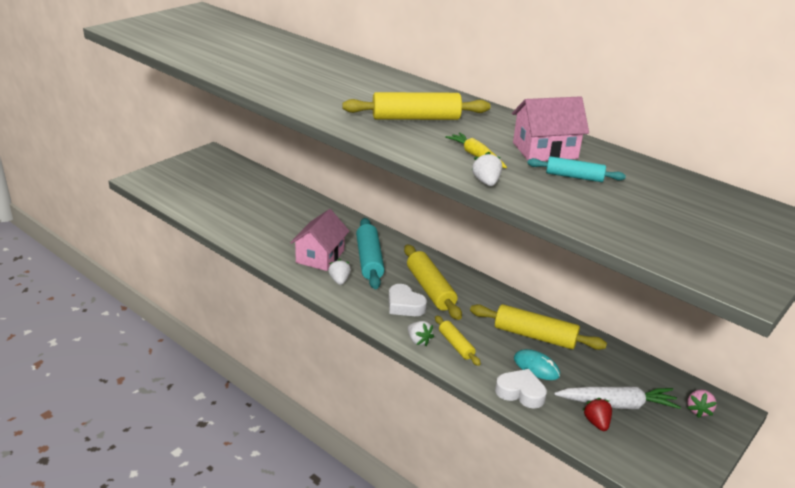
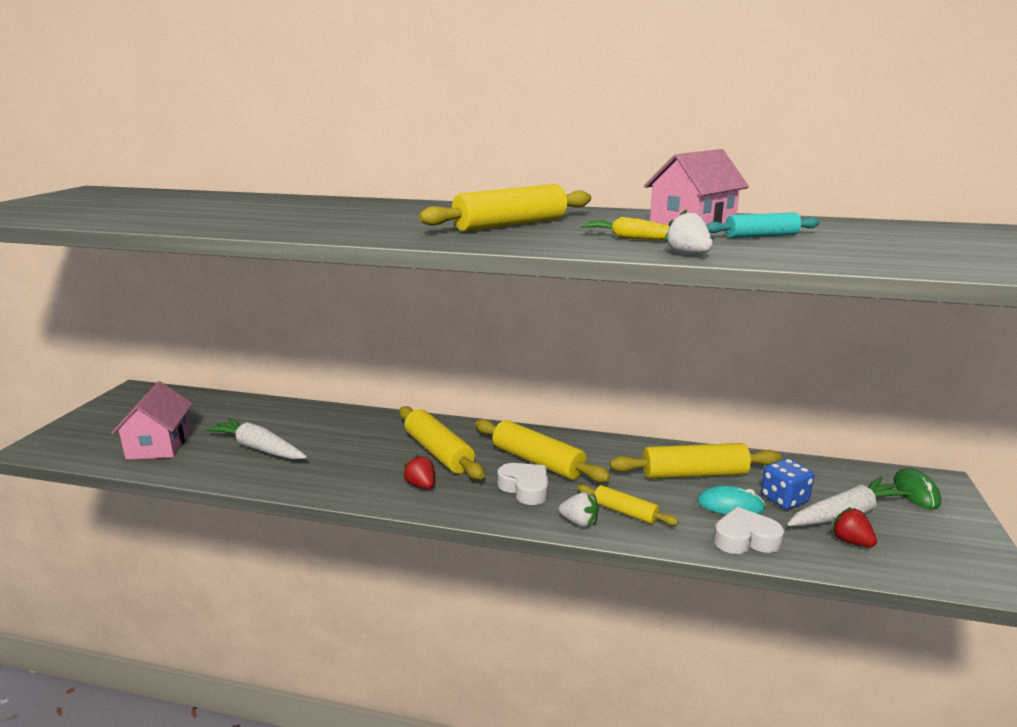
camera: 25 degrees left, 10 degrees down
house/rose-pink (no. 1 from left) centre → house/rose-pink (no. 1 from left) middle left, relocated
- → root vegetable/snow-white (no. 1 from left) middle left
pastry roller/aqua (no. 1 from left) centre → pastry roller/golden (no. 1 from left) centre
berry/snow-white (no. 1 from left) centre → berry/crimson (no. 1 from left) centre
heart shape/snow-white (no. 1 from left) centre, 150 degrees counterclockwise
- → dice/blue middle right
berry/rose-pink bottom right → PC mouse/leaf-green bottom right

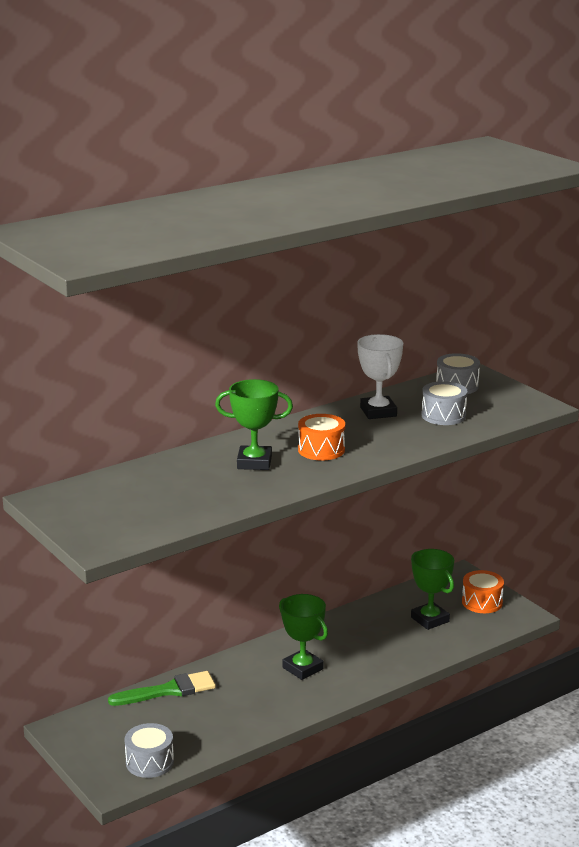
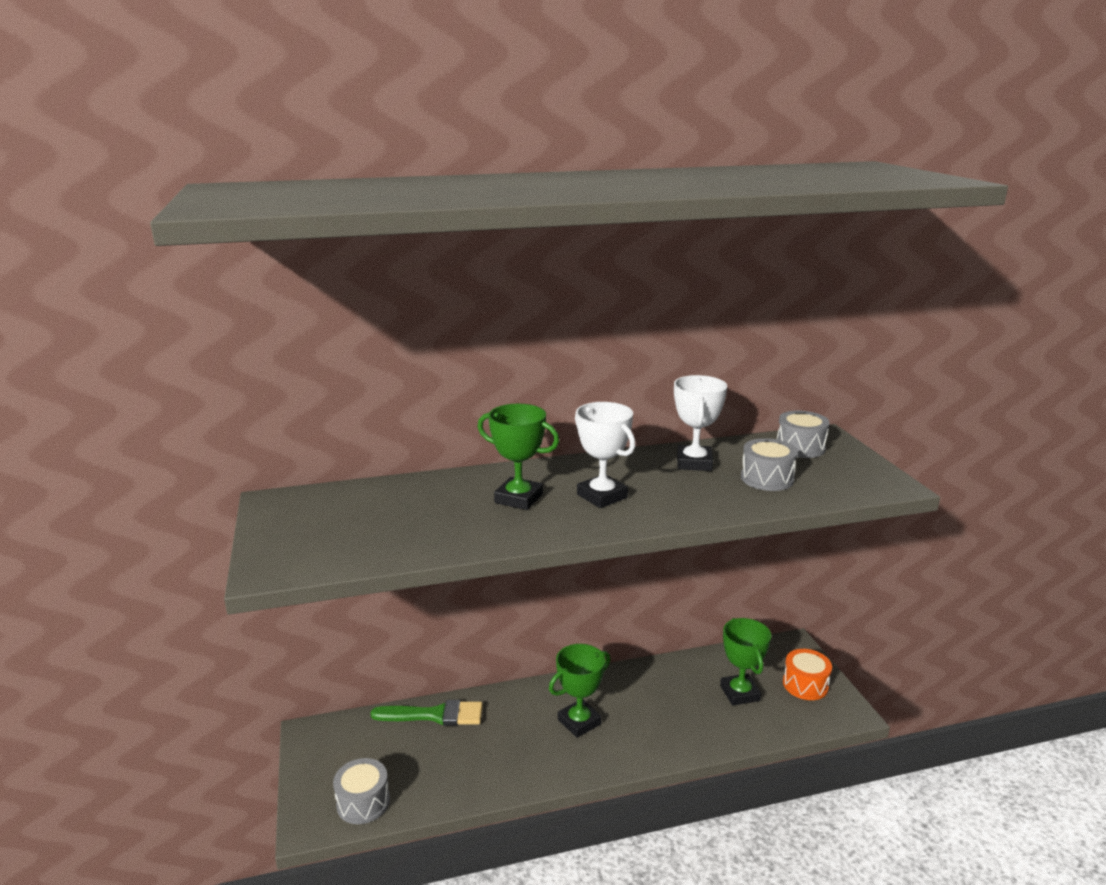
camera: 20 degrees right, 0 degrees up
prize cup/leaf-green (no. 2 from left) bottom centre, 75 degrees clockwise
toy drum/bright orange (no. 1 from left) centre → prize cup/snow-white (no. 1 from left) centre

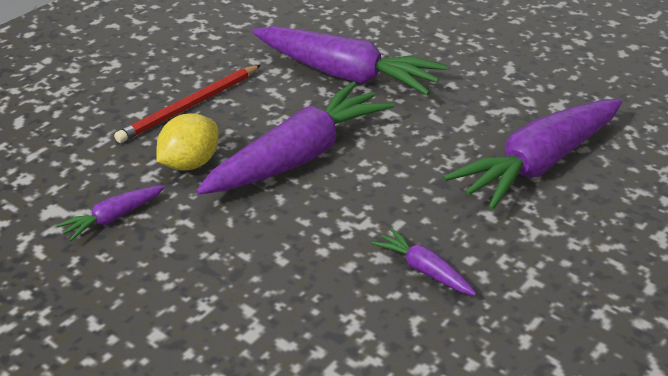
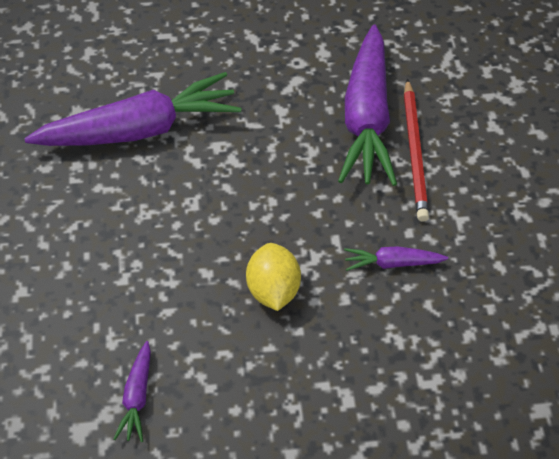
camera: 45 degrees left, 15 degrees up
lemon/golden middle left → lemon/golden centre, relocated
wooden pencil/crimson top left → wooden pencil/crimson top right, relocated
root vegetable/violet (no. 2 from left) centre → -

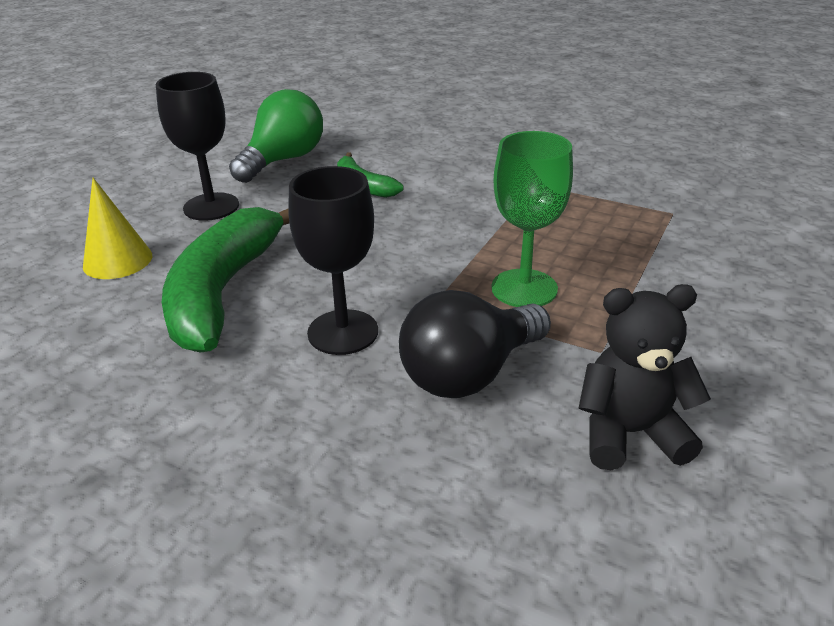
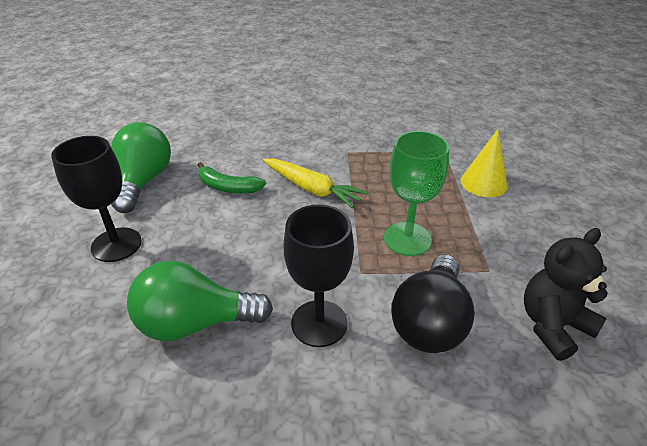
camera: 30 degrees left, 5 degrees up
banana fruit/leaf-green (no. 1 from left) middle left → bulb/leaf-green (no. 2 from left) bottom left
- → root vegetable/golden centre
cone shape/golden middle left → cone shape/golden middle right, relocated

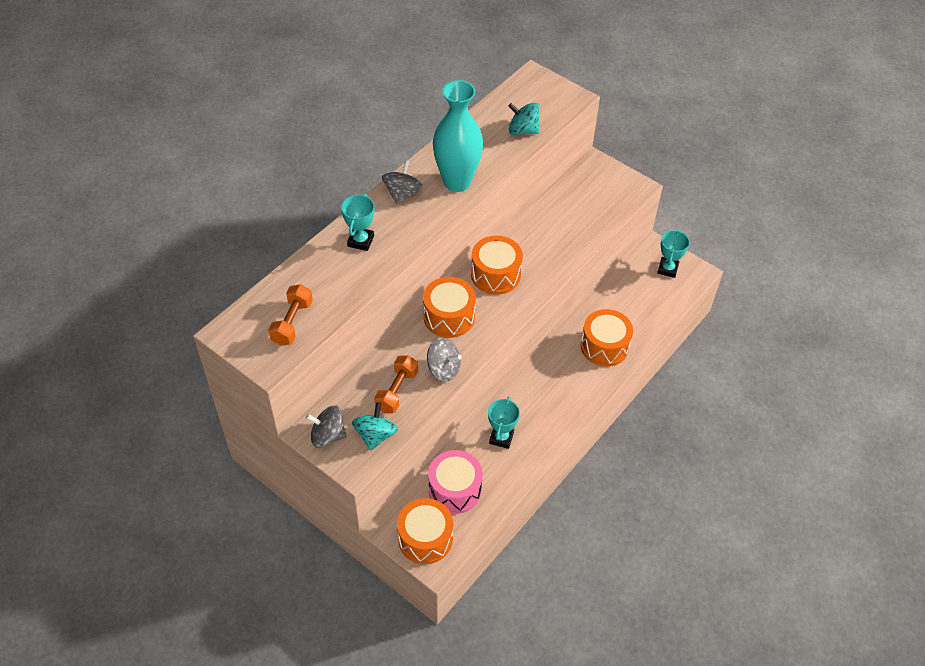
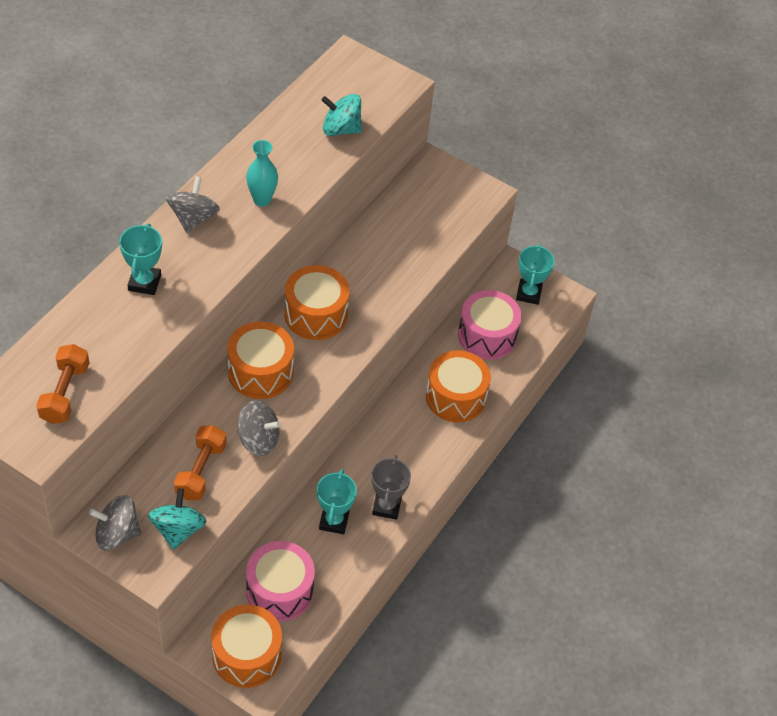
camera: 10 degrees left, 0 degrees up
flower vase/aqua top centre, x0.50
- → prize cup/gray bottom centre
- → toy drum/rose-pink (no. 2 from left) centre

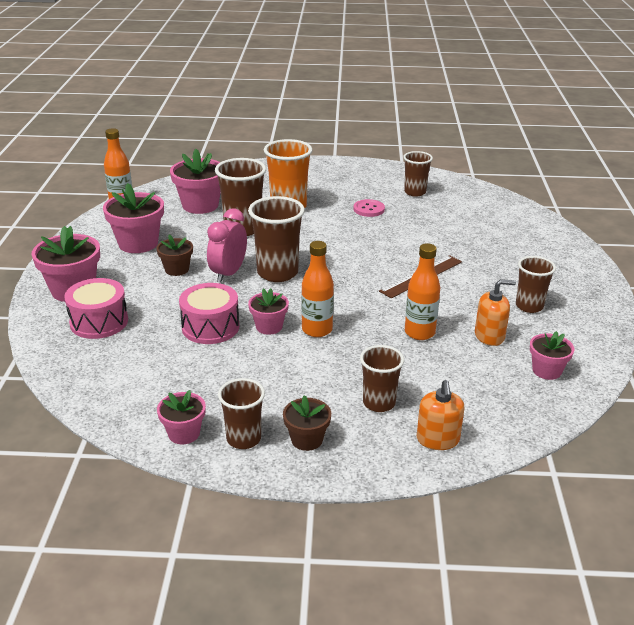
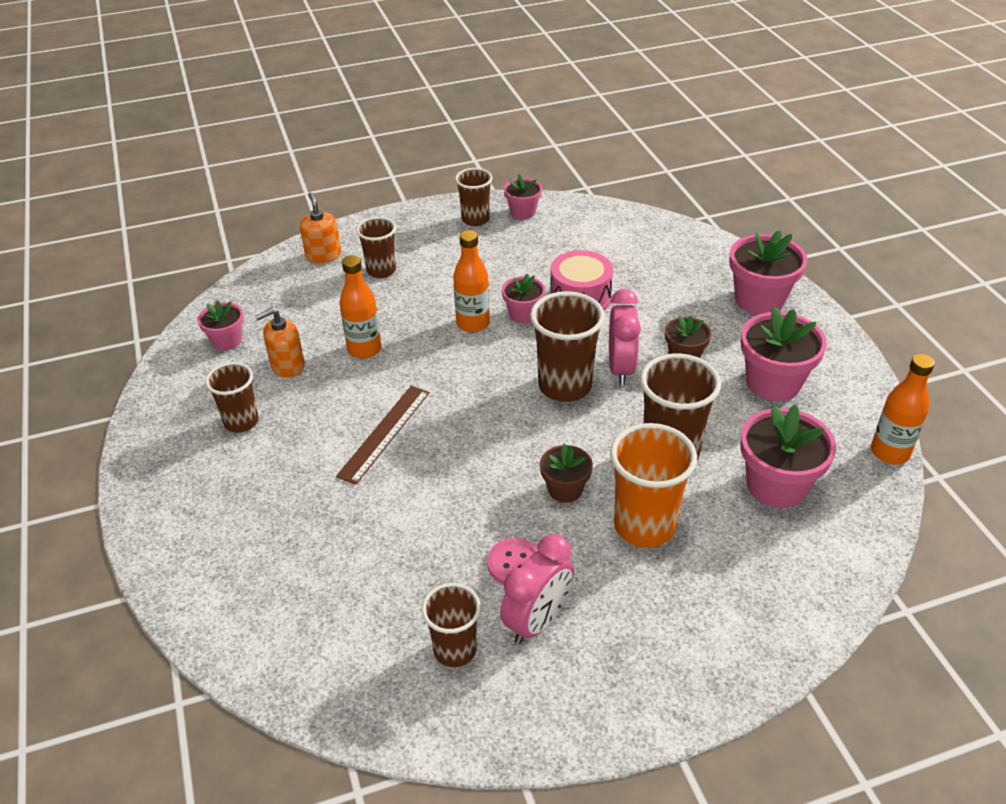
camera: 160 degrees right, 10 degrees up
- → bedside clock/rose-pink (no. 1 from left) bottom centre
potted plant/dark brown (no. 2 from left in the first image) bottom centre → potted plant/dark brown (no. 1 from left) centre, relocated
toy drum/rose-pink (no. 1 from left) middle left → -

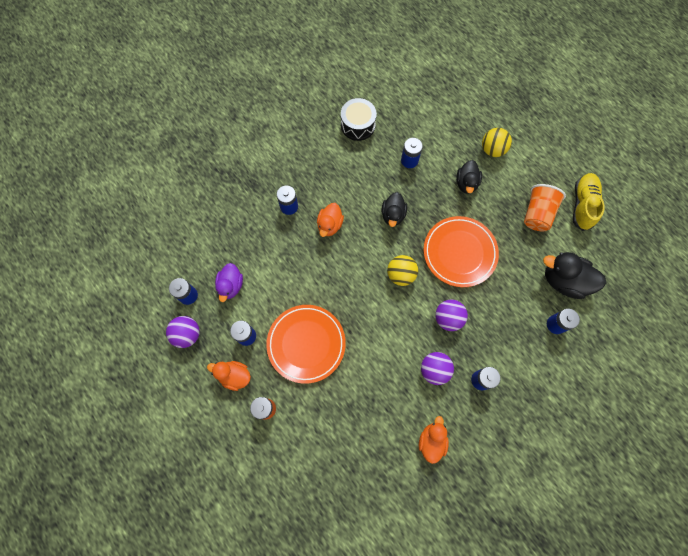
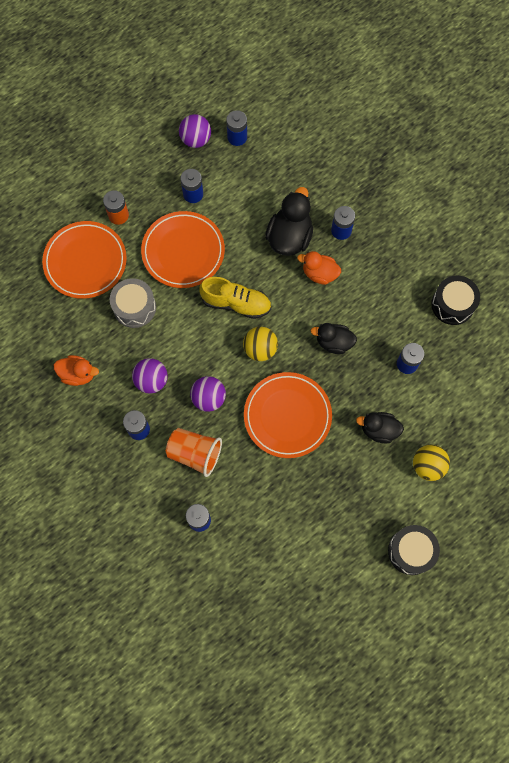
camera: 90 degrees right, 0 degrees up
- → flat dish/bright orange (no. 1 from left) middle left
- → toy drum/gray middle left
beaker/bright orange middle right → beaker/bright orange centre, relocated
sneaker/golden middle right → sneaker/golden centre, relocated
toy duck/jet-black (no. 3 from left in the first image) middle right → toy duck/jet-black (no. 1 from left) top centre, relocated
- → toy drum/jet-black (no. 1 from left) bottom right
toy duck/bright orange (no. 1 from left) bottom left → -
toy duck/violet middle left → -

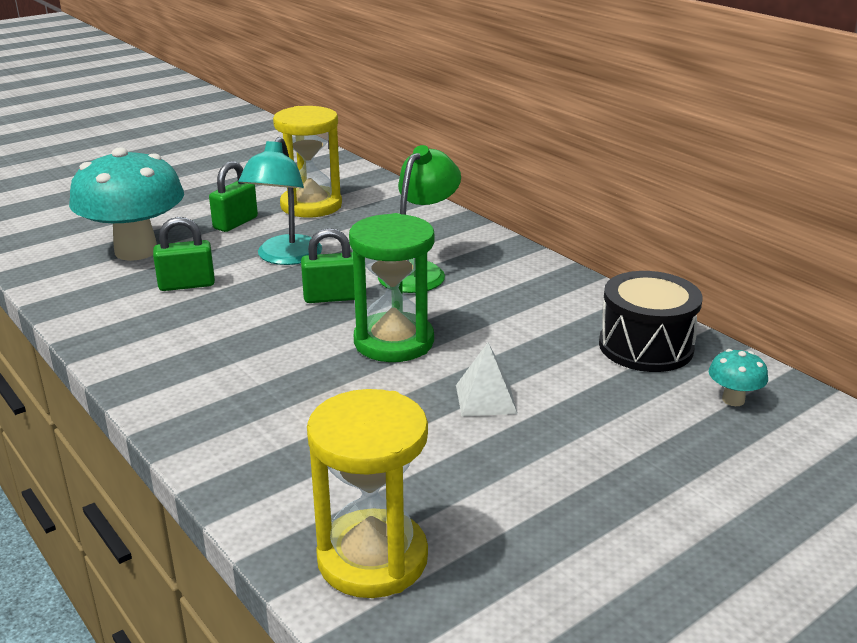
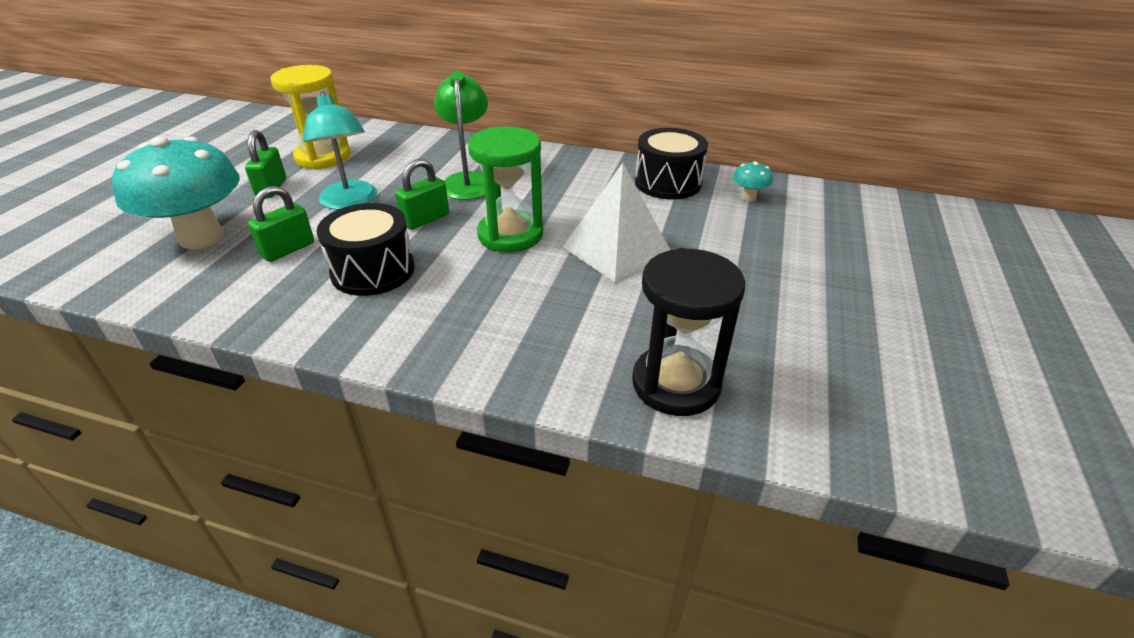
camera: 35 degrees left, 10 degrees up
- → toy drum/jet-black (no. 1 from left) middle left
pyramid shape/snow-white centre, x1.84
hourglass/golden (no. 2 from left) bottom centre → hourglass/jet-black centre

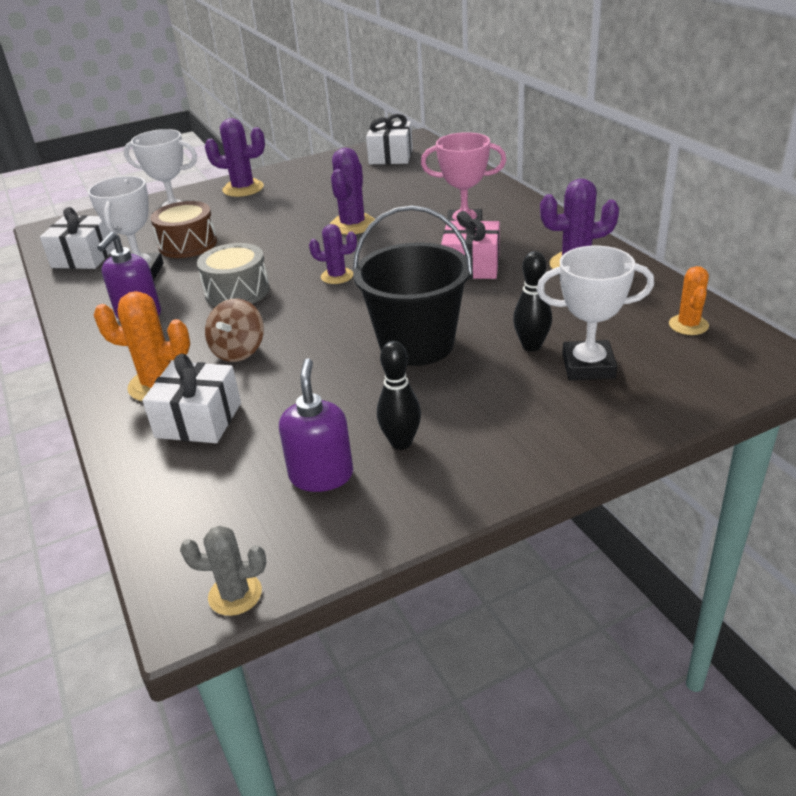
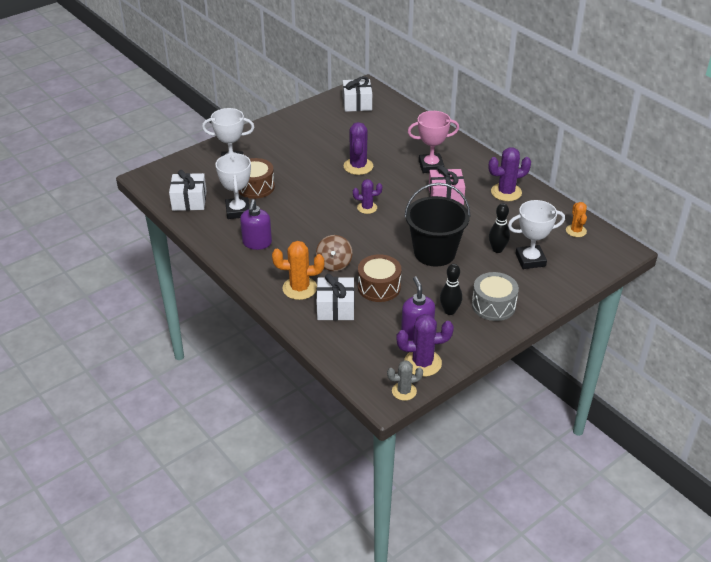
camera: 15 degrees left, 5 degrees up
- → toy drum/dark brown (no. 2 from left) centre
prickly plant/violet (no. 1 from left in the first image) top left → prickly plant/violet (no. 3 from left) centre, relocated
toy drum/gray middle left → toy drum/gray middle right, relocated

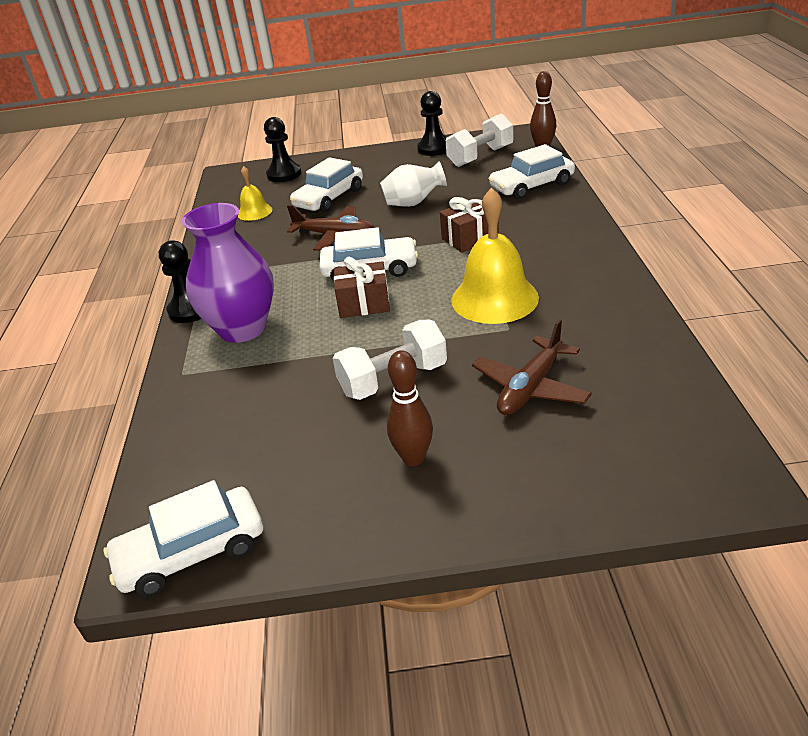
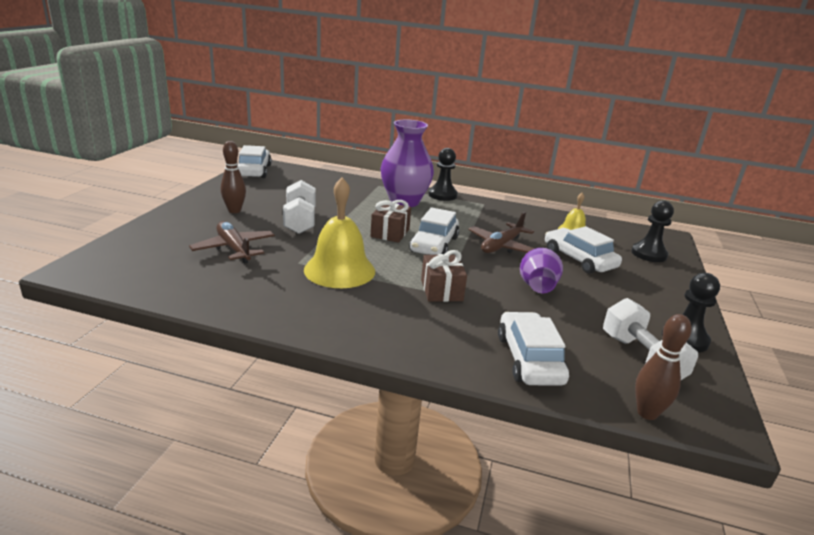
camera: 105 degrees right, 10 degrees down
flower vase/snow-white top centre → flower vase/violet (no. 2 from left) centre

